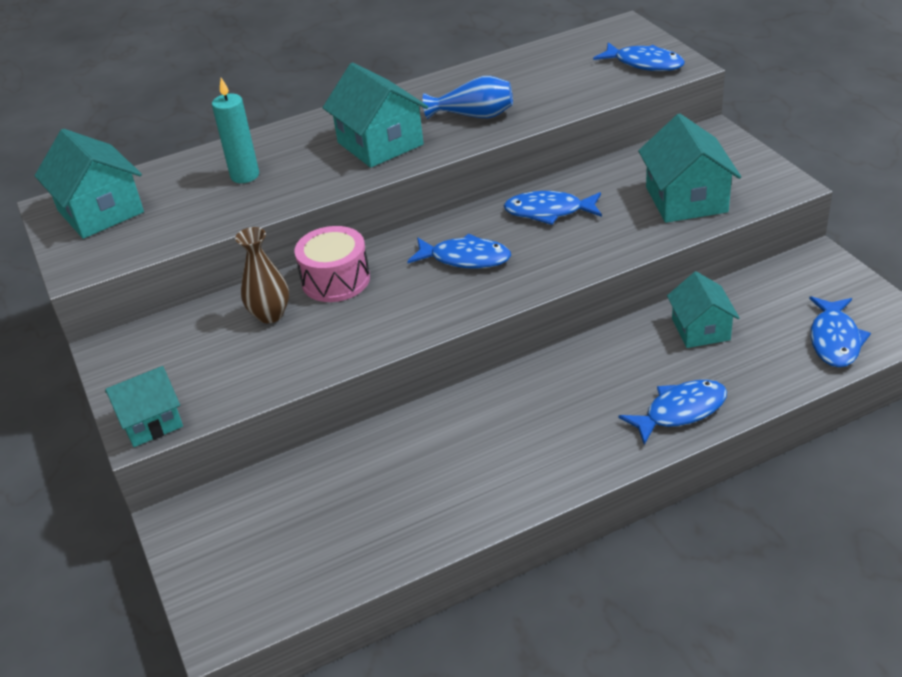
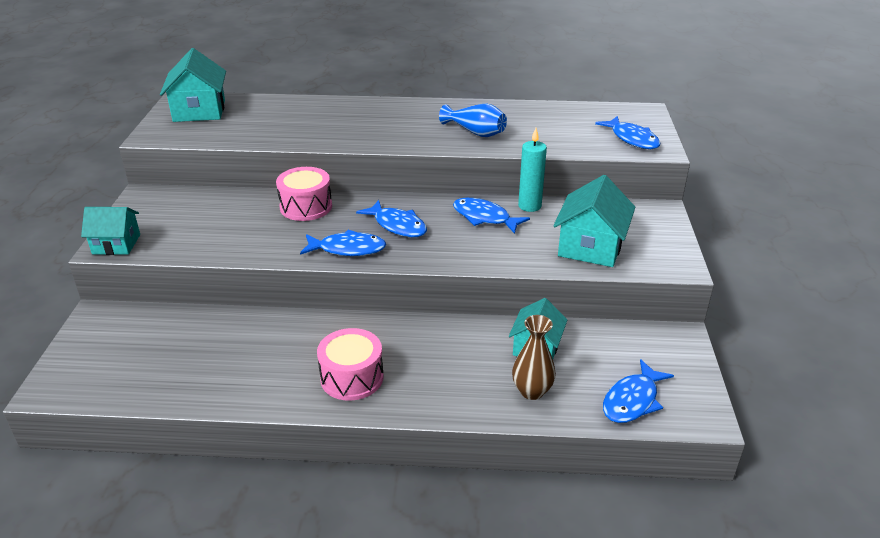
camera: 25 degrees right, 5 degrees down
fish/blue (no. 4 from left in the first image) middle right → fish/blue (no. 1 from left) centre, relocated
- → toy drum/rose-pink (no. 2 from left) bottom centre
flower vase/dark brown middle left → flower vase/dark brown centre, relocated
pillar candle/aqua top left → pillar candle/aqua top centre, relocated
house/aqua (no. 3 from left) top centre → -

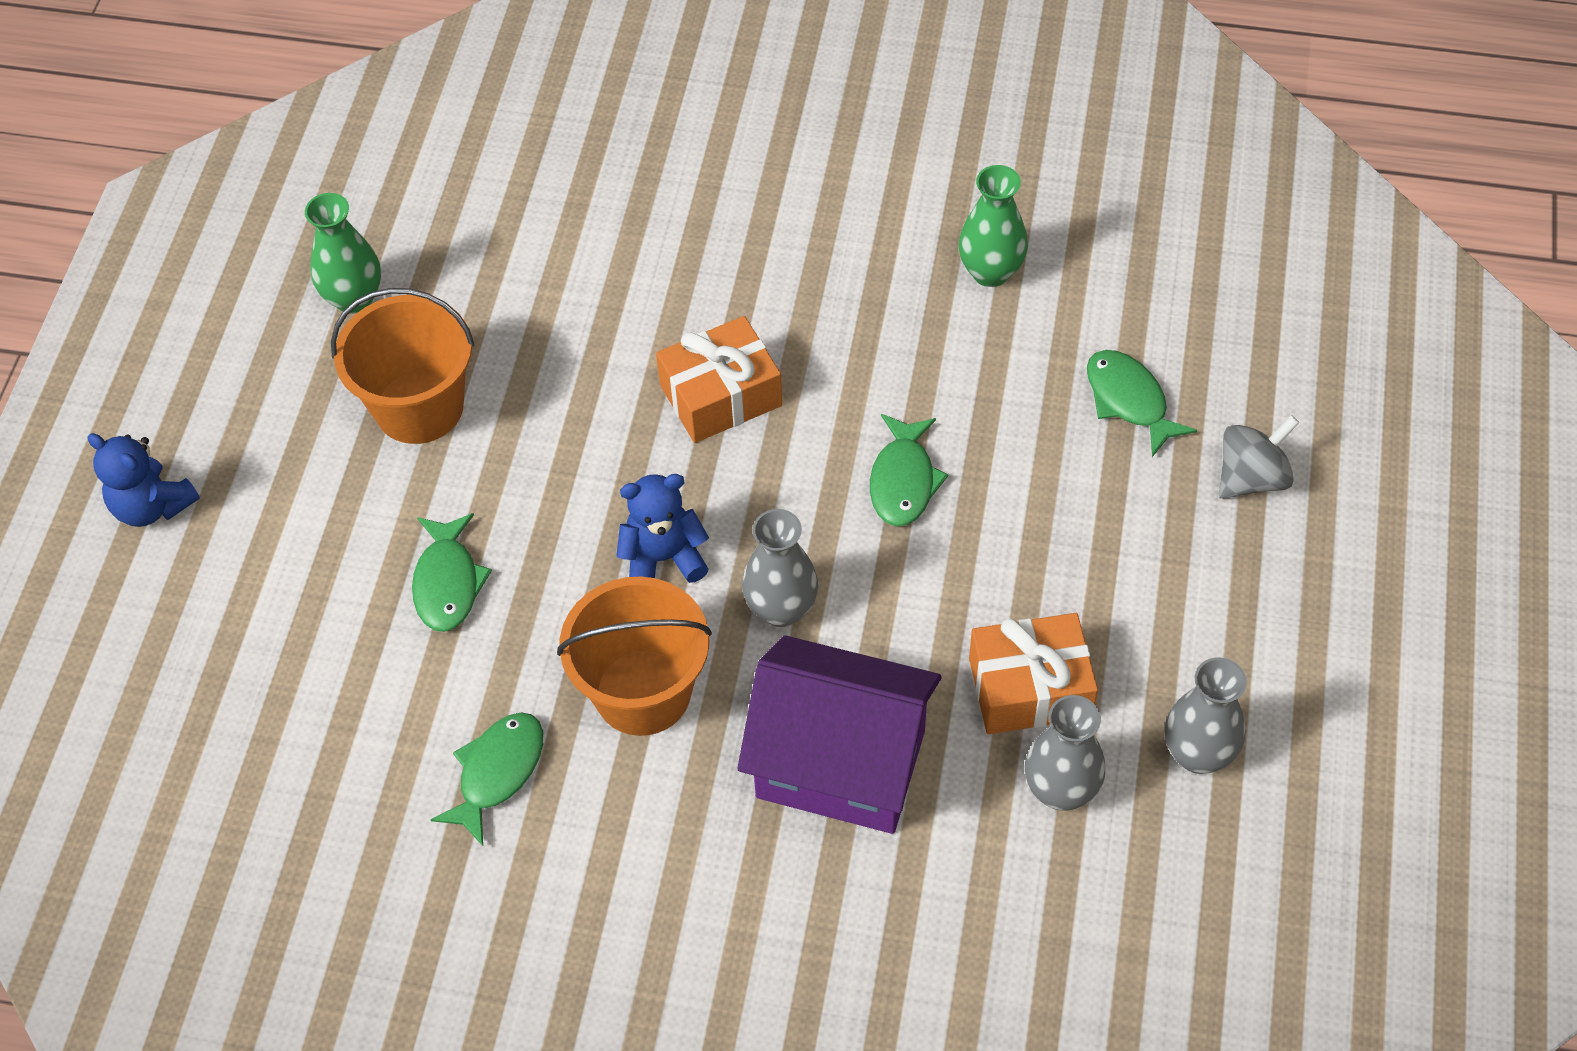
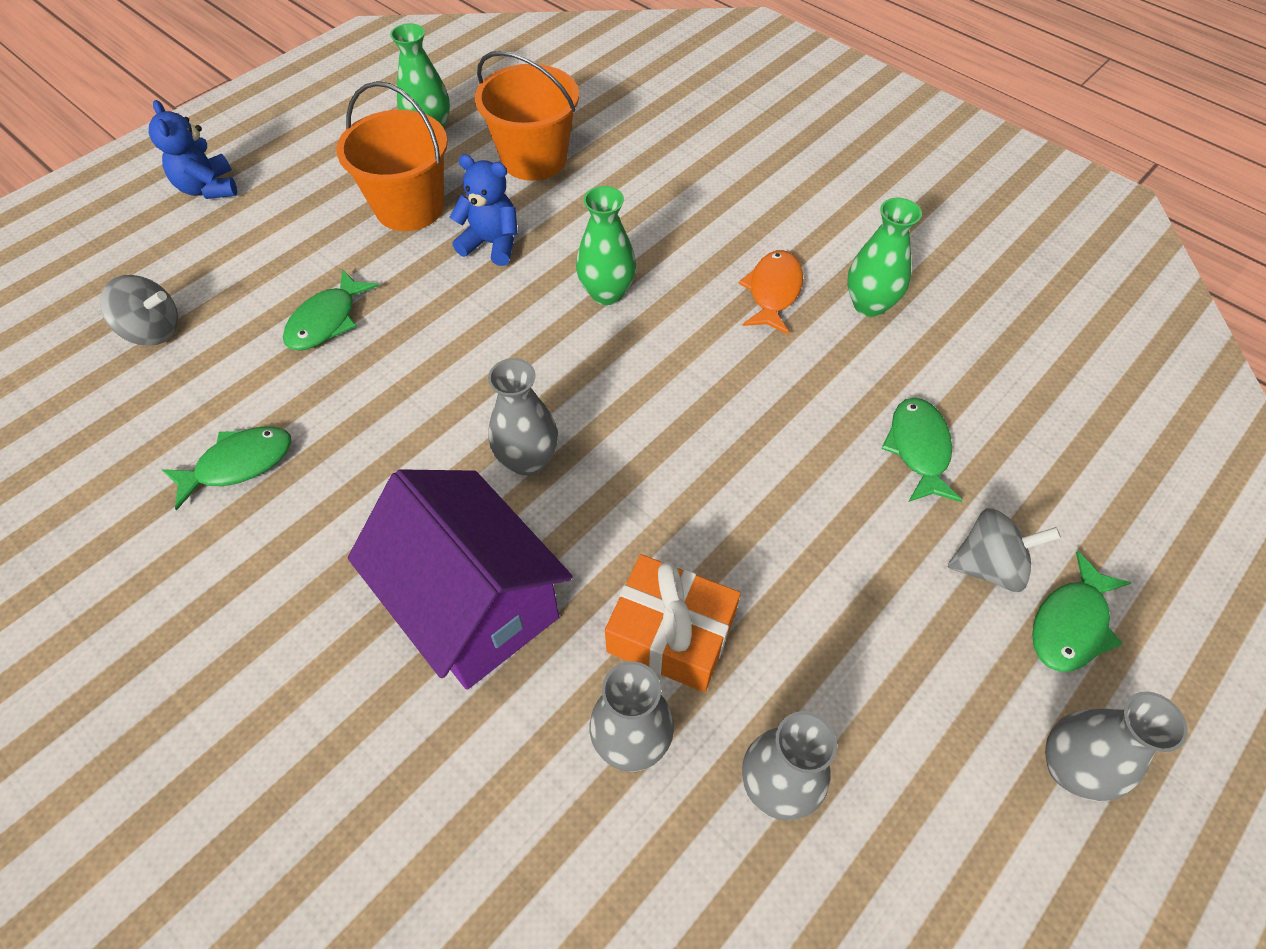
camera: 30 degrees right, 0 degrees up
- → spinning top/gray (no. 1 from left) top left
teddy/blue (no. 2 from left) centre → teddy/blue (no. 2 from left) top centre, relocated
sand bucket/bright orange (no. 2 from left) centre → sand bucket/bright orange (no. 2 from left) top centre, relocated
present/bright orange (no. 1 from left) centre → flower vase/leaf-green (no. 2 from left) top centre
- → fish/bright orange top centre
fish/leaf-green (no. 3 from left in the first image) centre → fish/leaf-green (no. 4 from left) middle right, relocated
- → flower vase/gray (no. 4 from left) bottom right

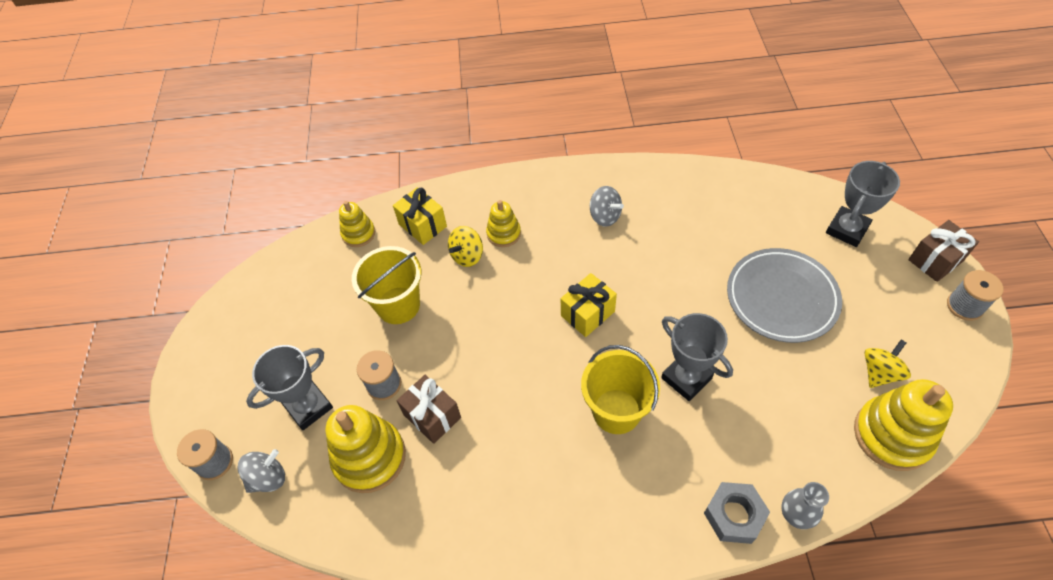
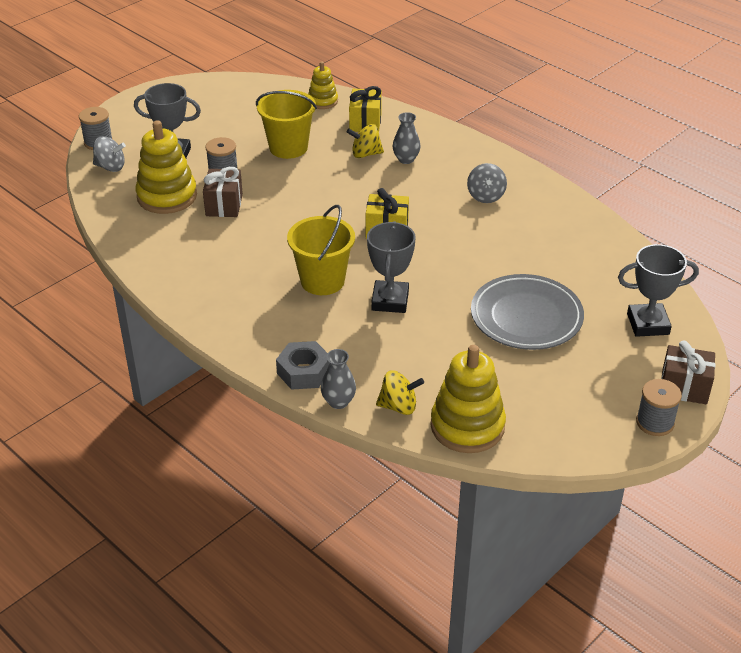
camera: 45 degrees right, 15 degrees down
spinning top/golden (no. 2 from left) middle right → spinning top/golden (no. 2 from left) centre, relocated
stacking rings/golden (no. 3 from left) centre → flower vase/gray (no. 2 from left) top centre

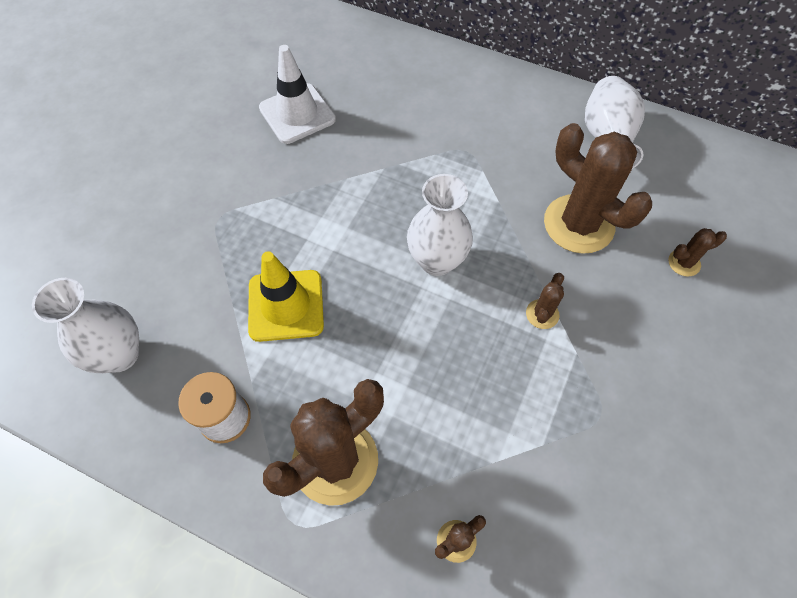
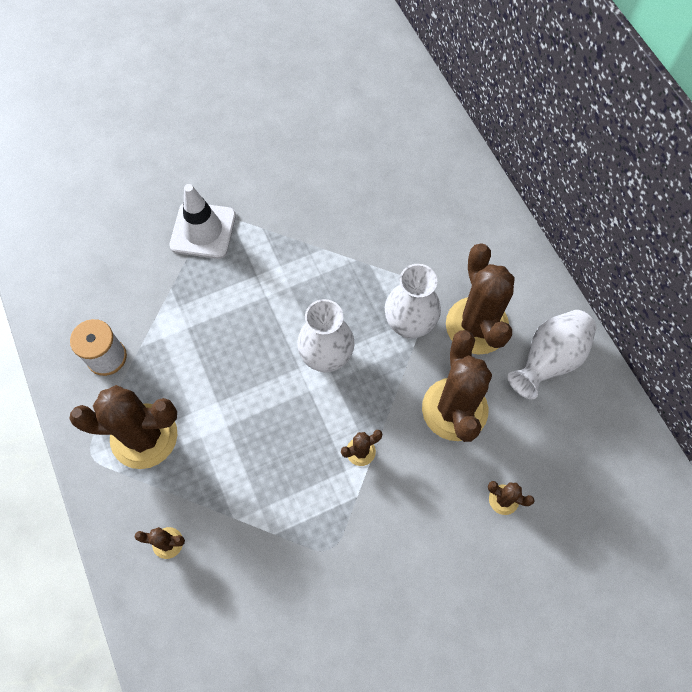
camera: 40 degrees right, 5 degrees up
traffic cone/snow-white top centre → traffic cone/snow-white top left, relocated
flower vase/snow-white (no. 1 from left in the first image) middle left → flower vase/snow-white (no. 2 from left) centre, relocated
- → prickly plant/dark brown (no. 5 from left) middle right
traffic cone/golden centre → -

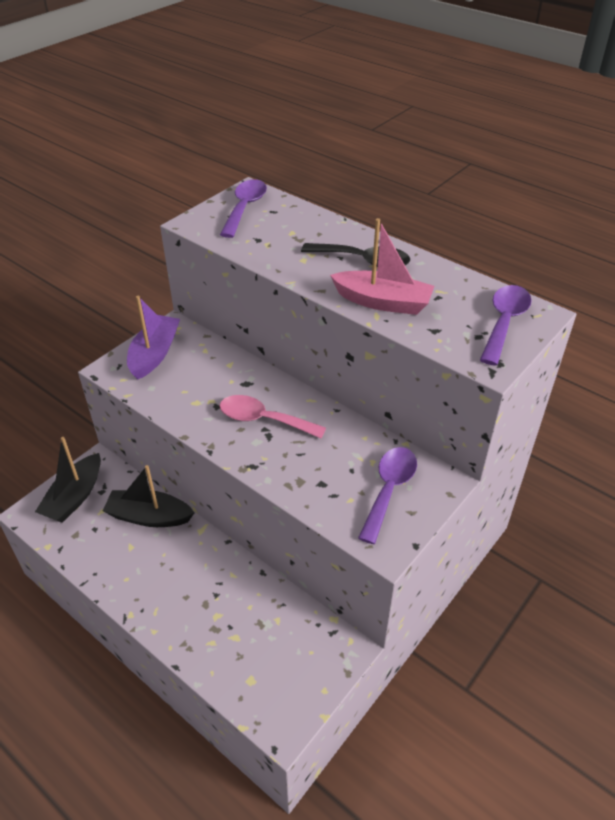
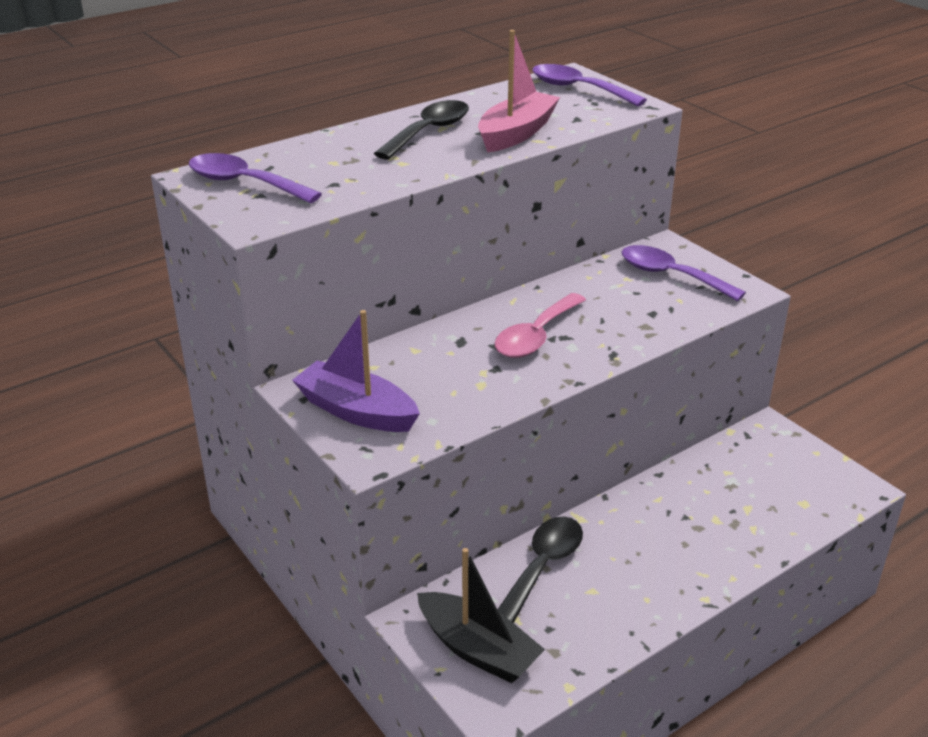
camera: 75 degrees left, 10 degrees down
boat/jet-black (no. 2 from left) middle left → teaspoon/jet-black (no. 2 from left) bottom centre

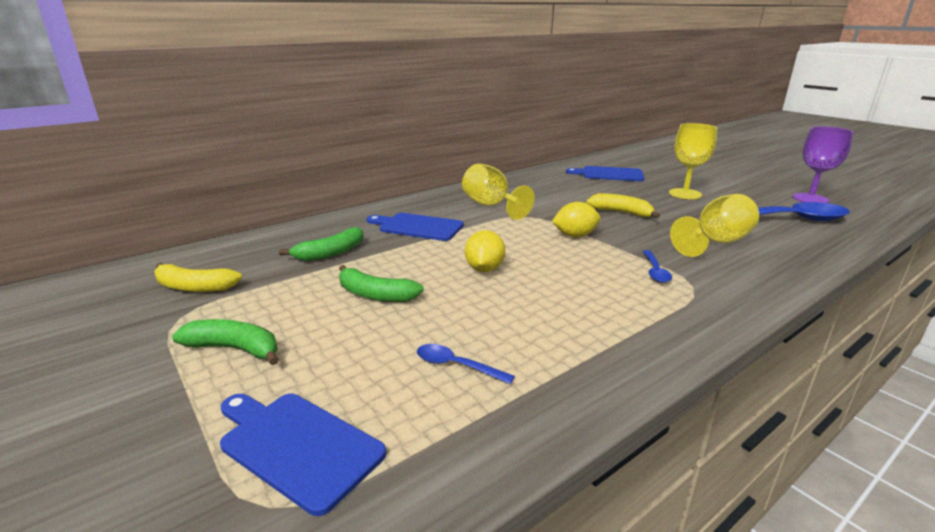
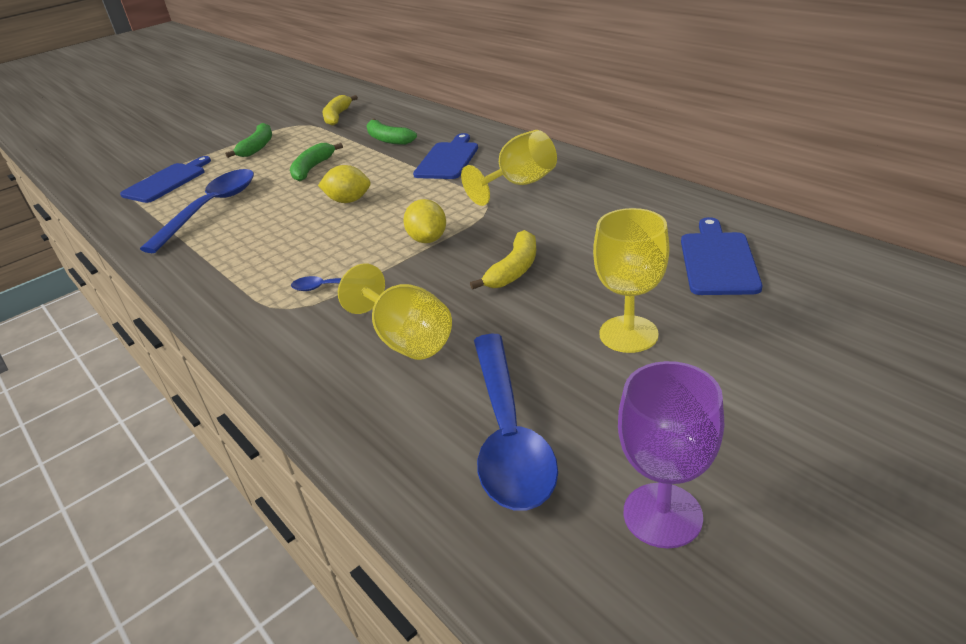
camera: 90 degrees right, 10 degrees up
teaspoon/blue (no. 1 from left) bottom centre → teaspoon/blue (no. 1 from left) top left, x2.26

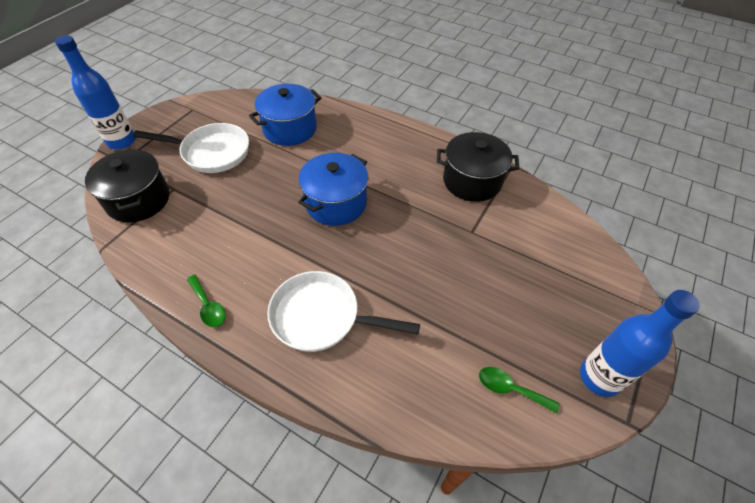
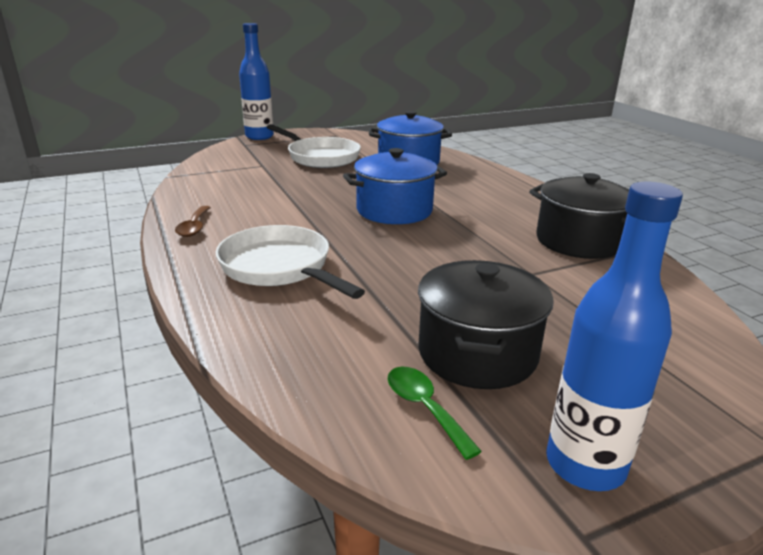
camera: 35 degrees right, 25 degrees down
teaspoon/leaf-green (no. 1 from left) middle left → teaspoon/dark brown middle left
cooking pot/jet-black (no. 1 from left) middle left → cooking pot/jet-black (no. 1 from left) centre, relocated

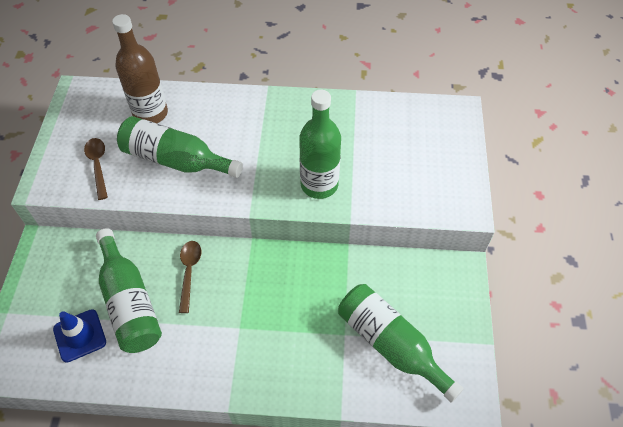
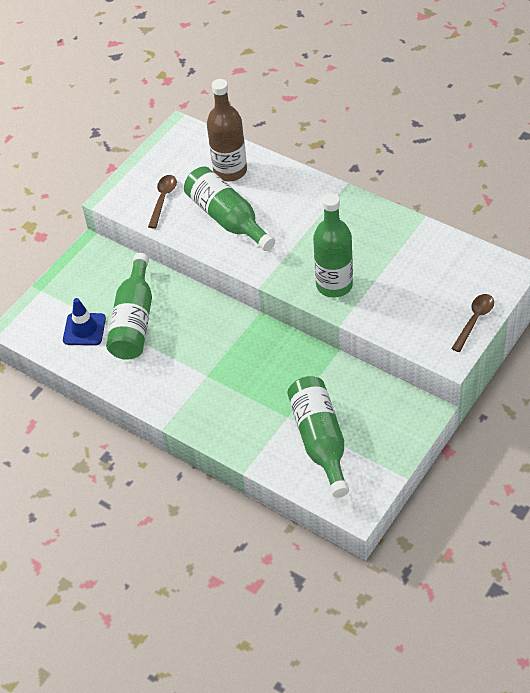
camera: 35 degrees right, 5 degrees down
teaspoon/dark brown (no. 2 from left) middle left → teaspoon/dark brown (no. 2 from left) middle right, relocated

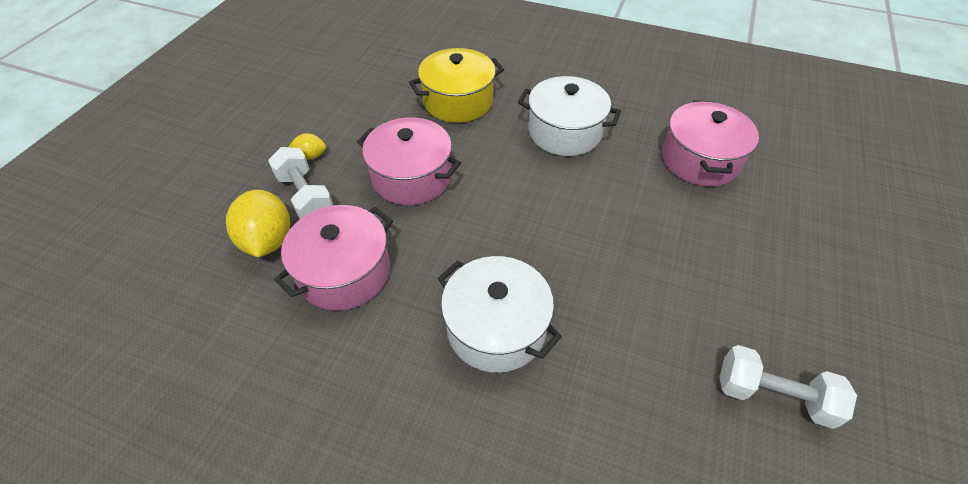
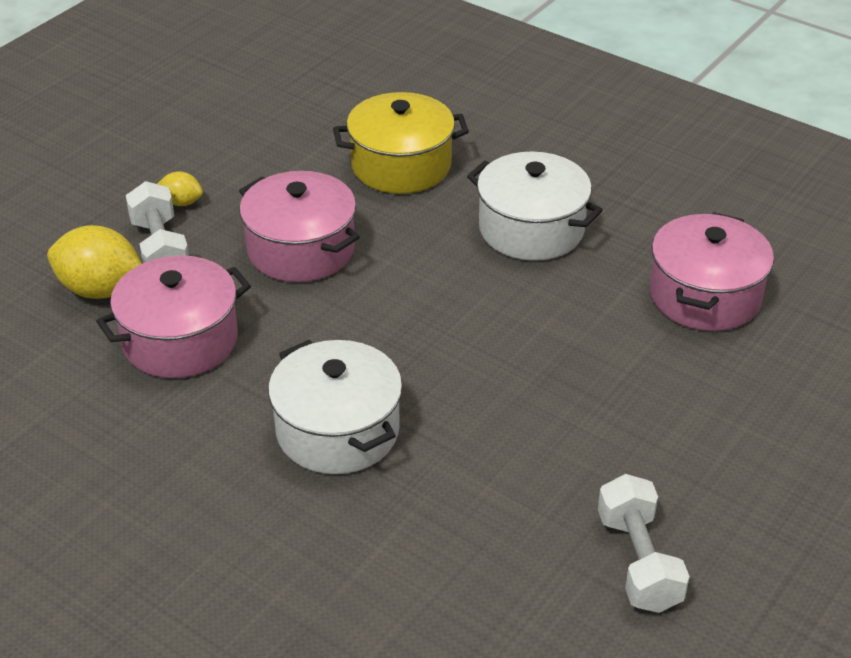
camera: 15 degrees right, 10 degrees down
lemon/golden (no. 1 from left) middle left, 75 degrees counterclockwise
free weight/snow-white (no. 2 from left) bottom right, 45 degrees clockwise

